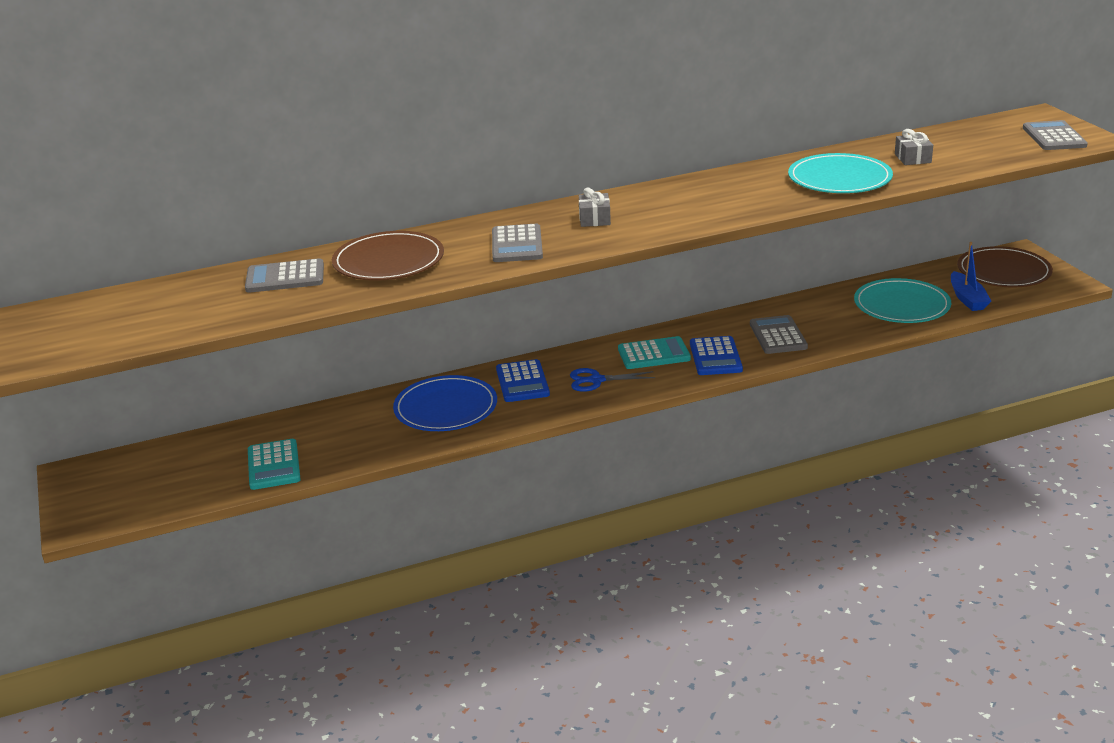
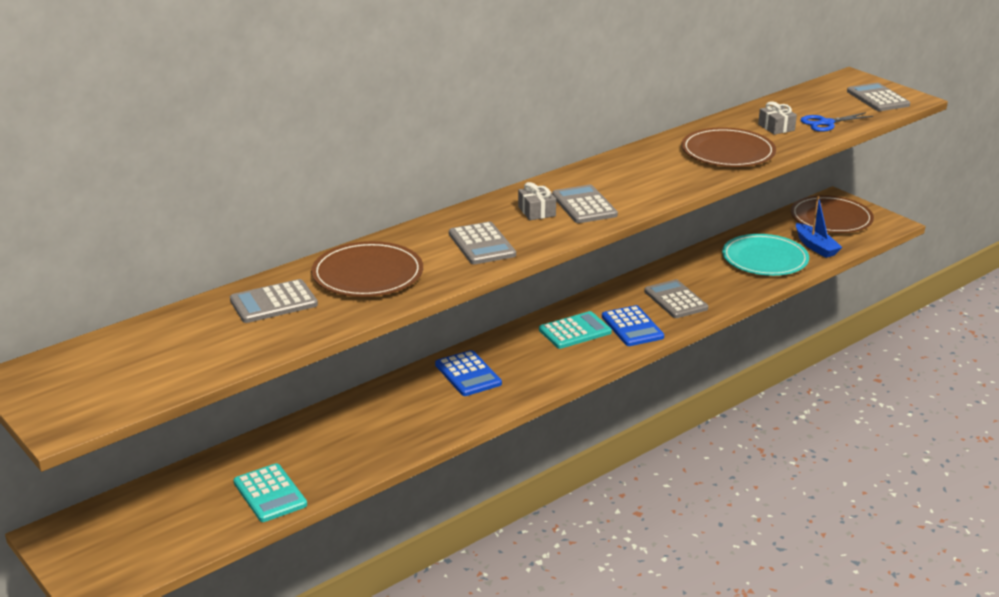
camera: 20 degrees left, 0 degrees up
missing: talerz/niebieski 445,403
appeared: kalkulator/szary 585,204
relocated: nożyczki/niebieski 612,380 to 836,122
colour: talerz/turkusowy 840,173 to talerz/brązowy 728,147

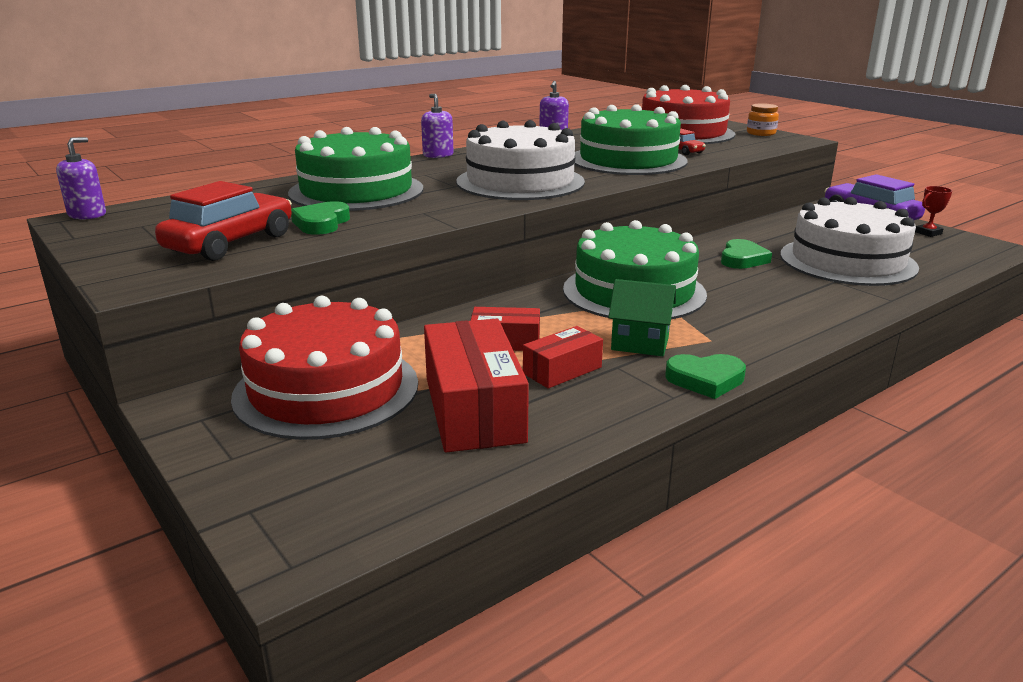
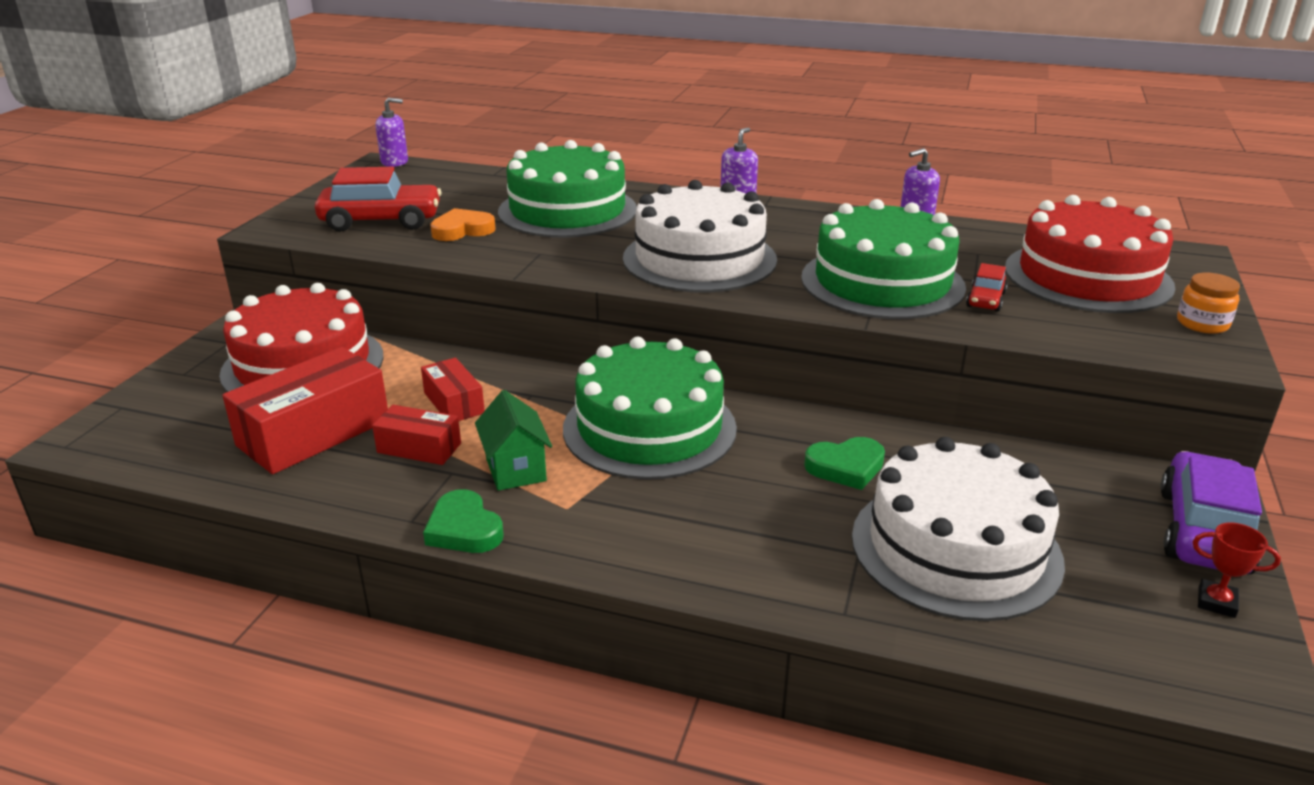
camera: 55 degrees right, 5 degrees up
colour: serce/zielony 320,217 to serce/pomarańczowy 463,224

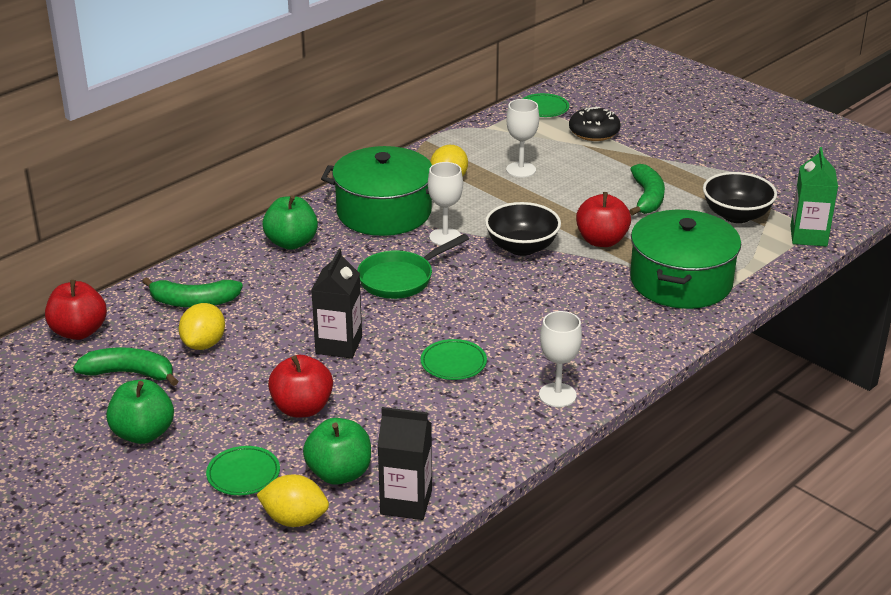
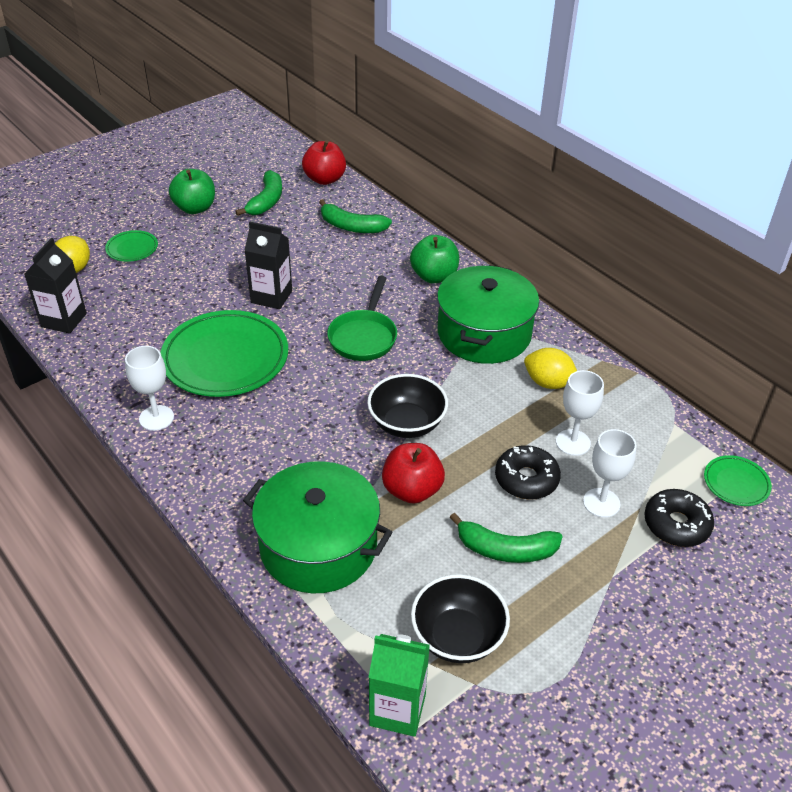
camera: 95 degrees right, 10 degrees up
missing: cytryna/żółty 202,326; jabłko/czerwony 300,386; jabłko/zielony 337,451
appeared: donut/czarny 528,472
relocated: kielich/biały 445,204 to 610,473
spun: banan/zielony 192,292 = 355,216 75 degrees counterclockwise; patelnia/zielony 413,266 = 362,318 135 degrees counterclockwise
size: talerz/zielony 454,359 = 224,353 x2.16

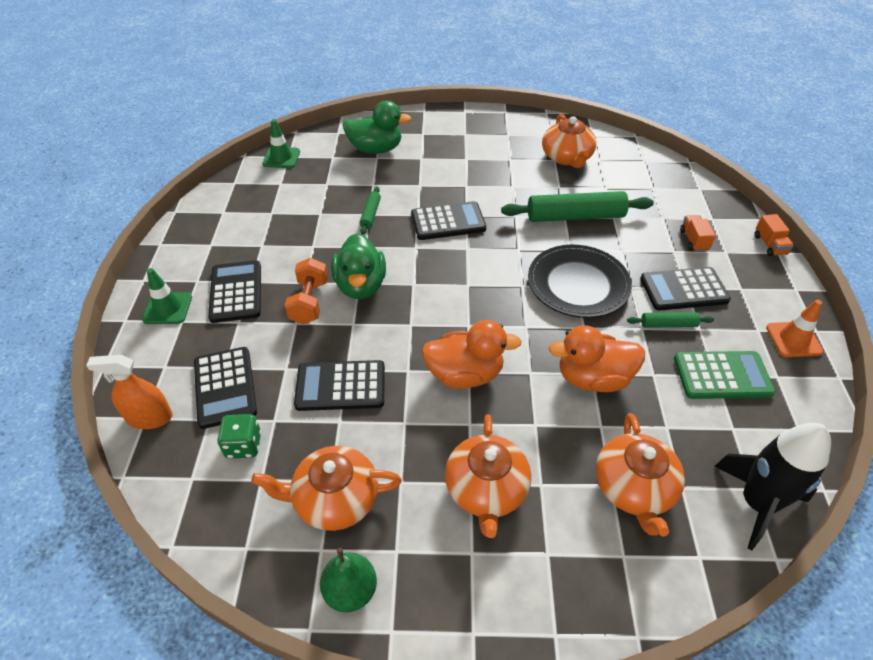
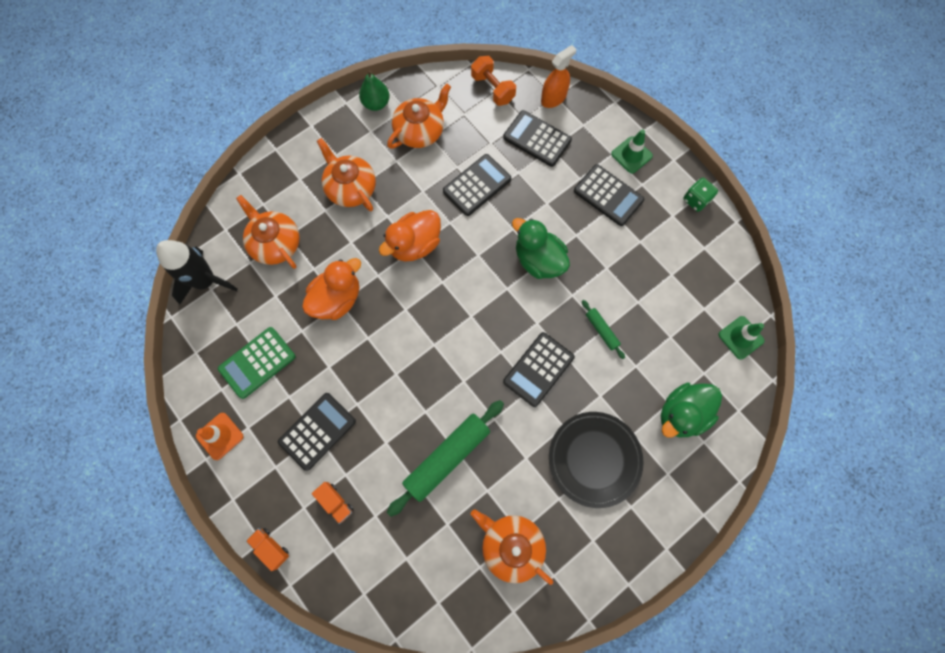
camera: 140 degrees right, 25 degrees up
missing: wałek do ciasta/zielony 670,320
relocated: kostka do gry/zielony 239,436 to 700,195; hantel/pomarańczowy 306,291 to 493,81; talerz/czarny 580,281 to 596,460

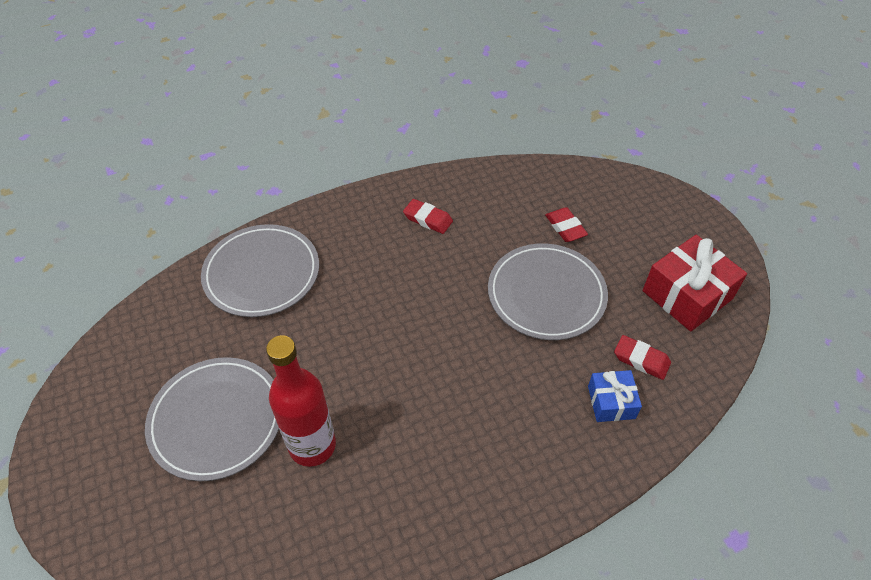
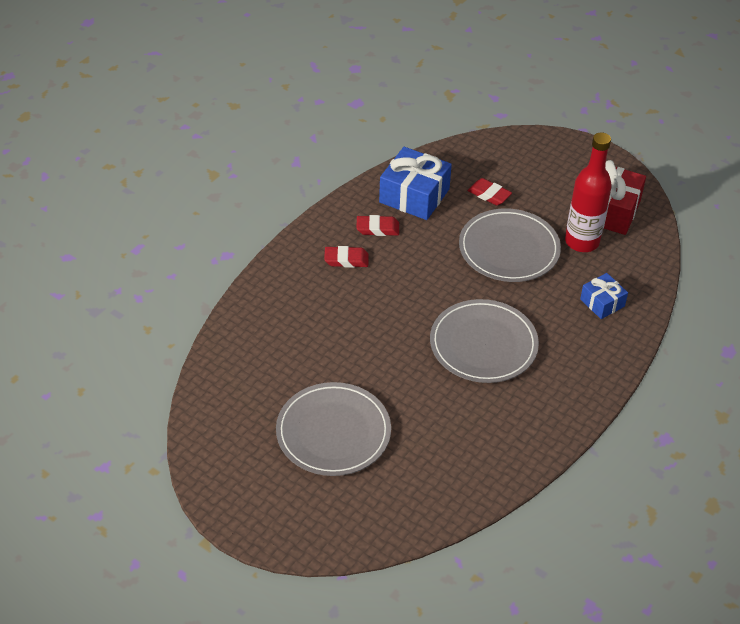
camera: 30 degrees left, 5 degrees down
appeared: prezent/niebieski 415,183
relocated: talerz/szary 260,270 to 484,341; butelka/czerwony 301,401 to 588,192; gumka do mazania/czerwony 642,357 to 346,257

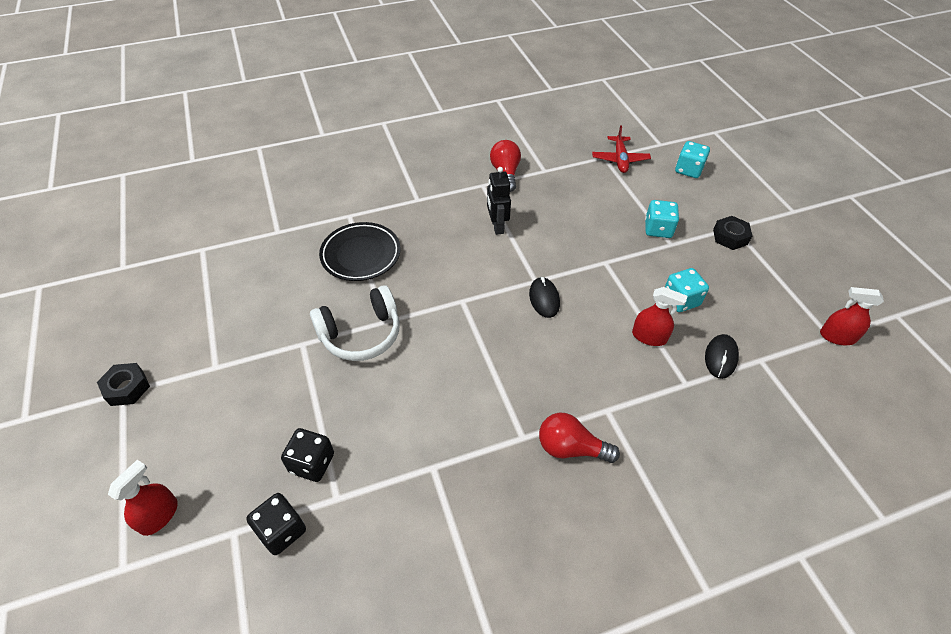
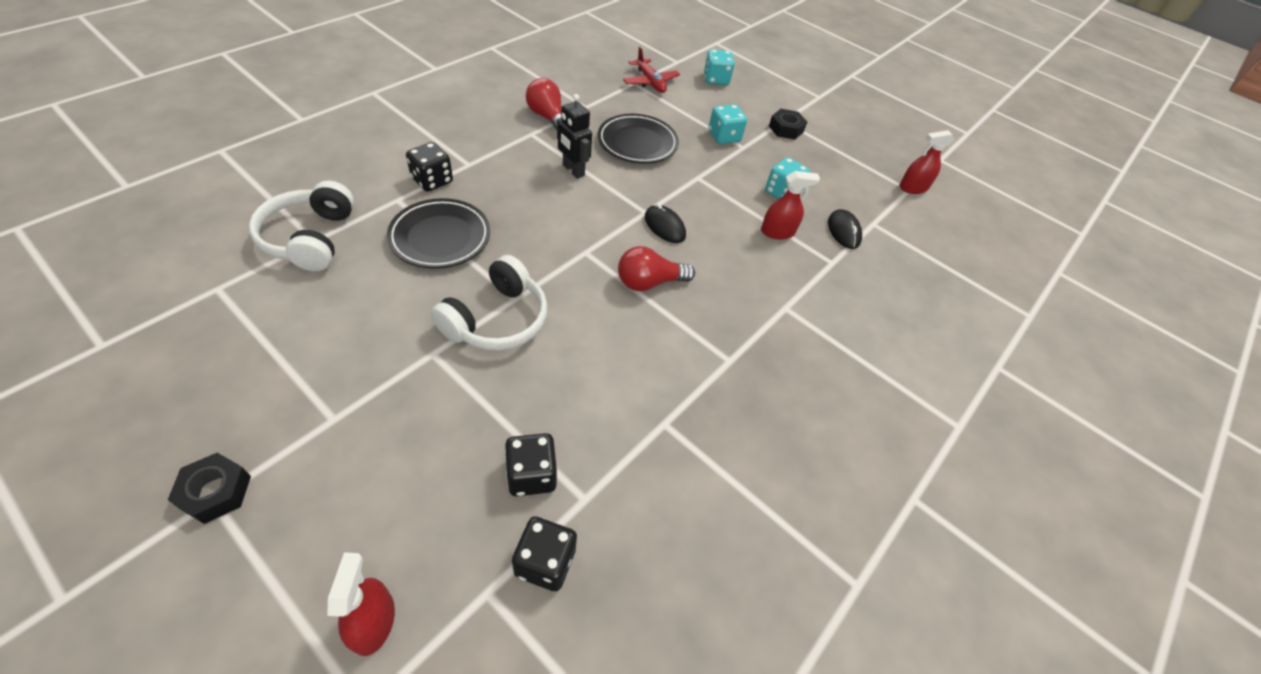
camera: 35 degrees left, 0 degrees up
appeared: słuchawki/biały 301,226; kostka do gry/czarny 429,167; talerz/czarny 638,138
relocated: żarówka/czerwony 579,438 to 656,268

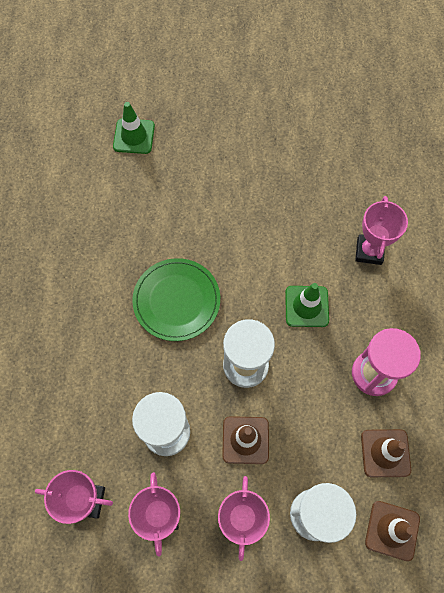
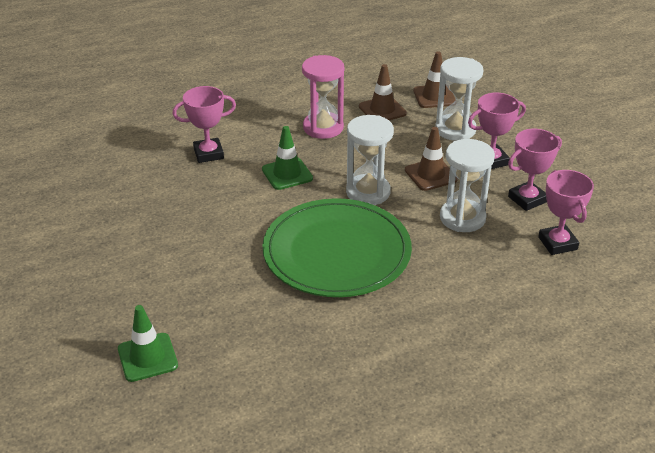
camera: 115 degrees left, 30 degrees down
size: talerz/zielony 176,299 = 337,247 x1.55

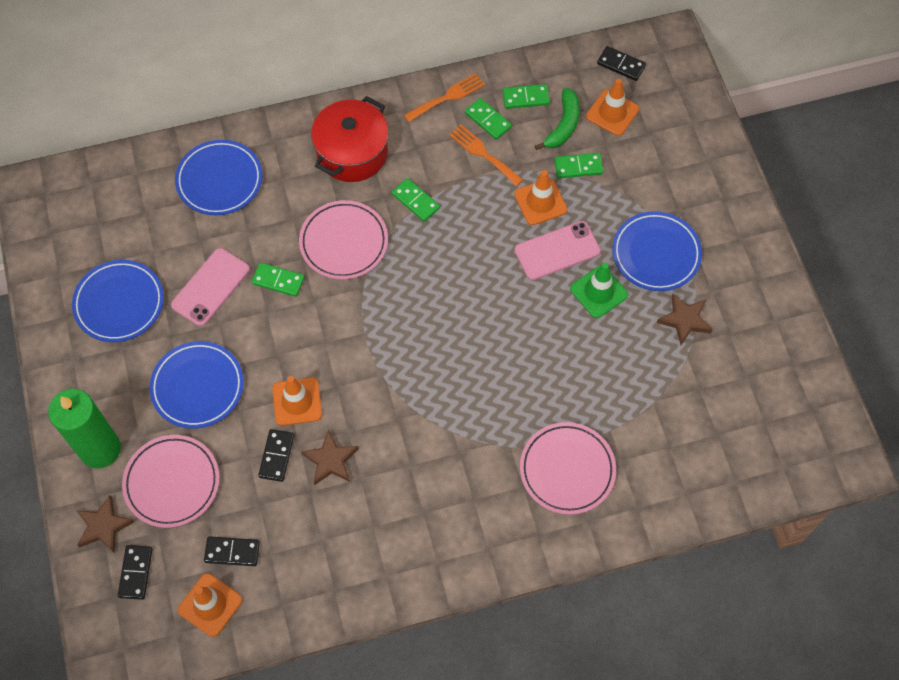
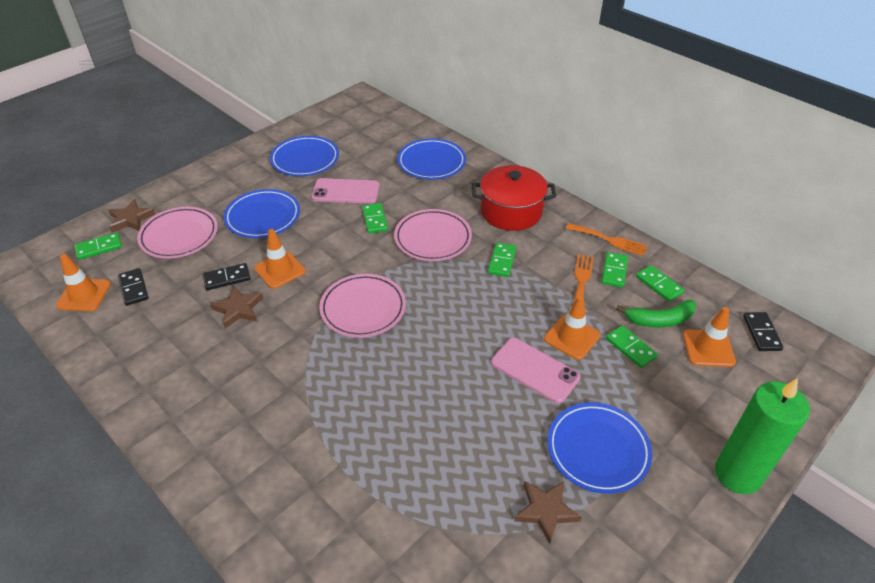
camera: 60 degrees right, 20 degrees down
missing: pachołek/zielony 599,290
relocated: świeca/zielony 84,429 to 762,436; talerz/różowy 568,468 to 363,306
colour: kostka domina/czarny 135,572 to kostka domina/zielony 98,246

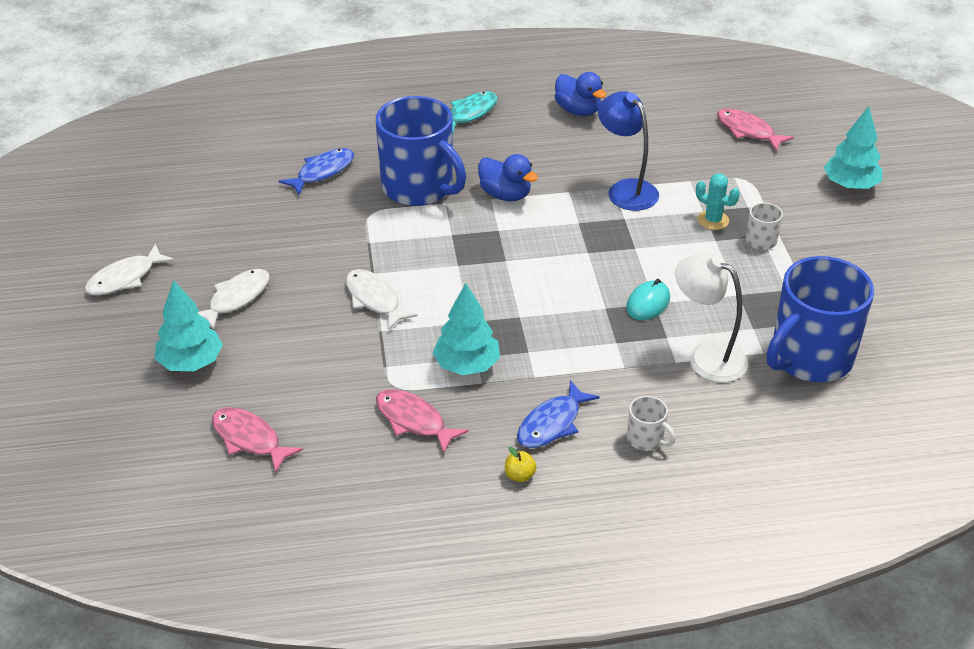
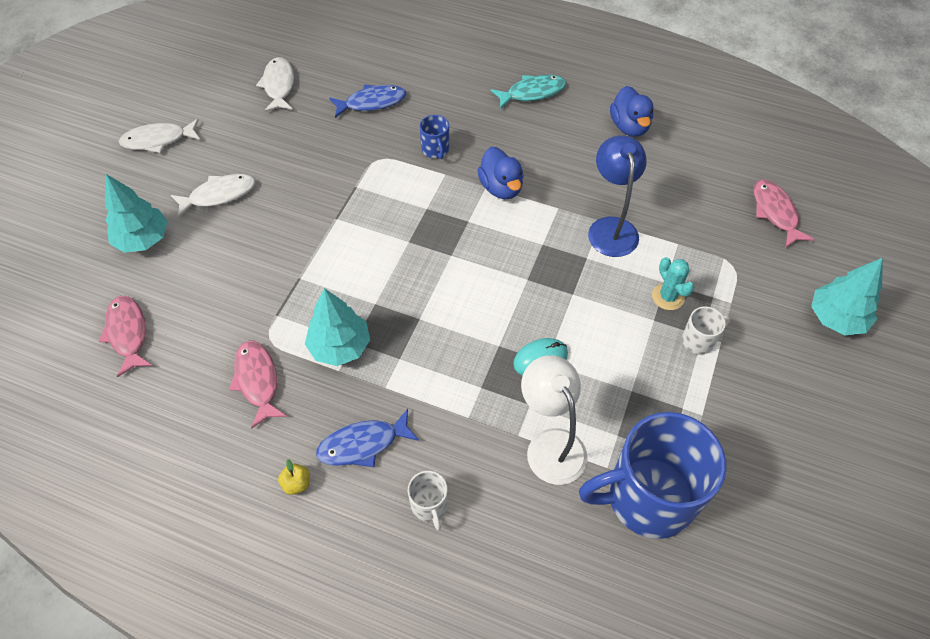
camera: 30 degrees right, 15 degrees up
relocated: ryba/biały 382,299 to 275,84
size: kubek/niebieski 421,151 = 434,137 x0.42

